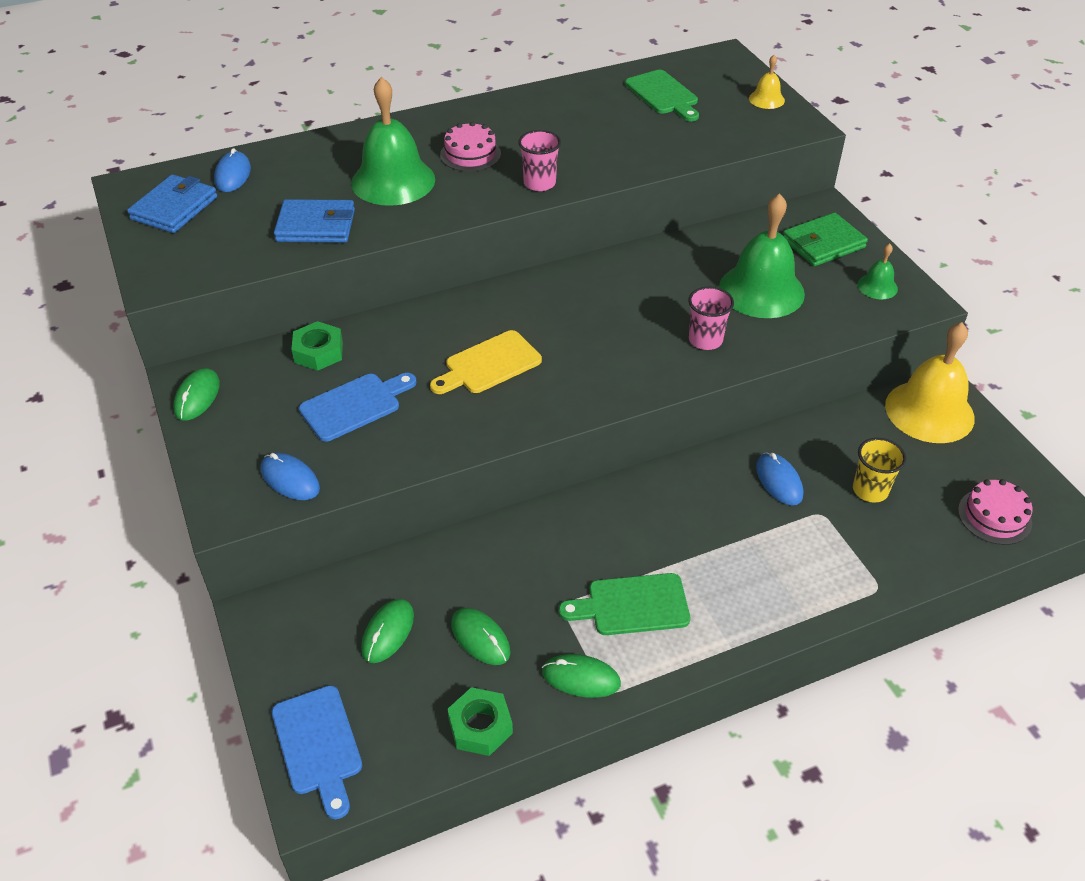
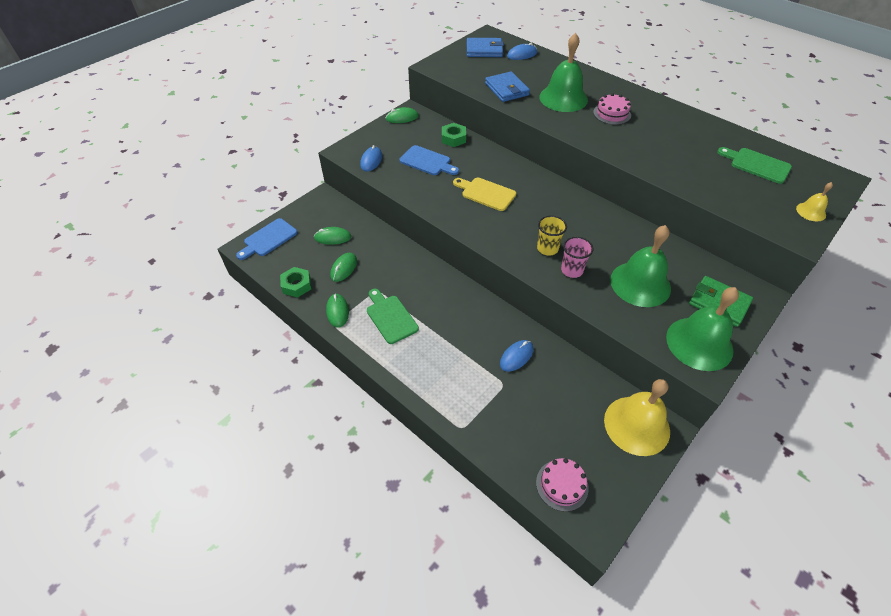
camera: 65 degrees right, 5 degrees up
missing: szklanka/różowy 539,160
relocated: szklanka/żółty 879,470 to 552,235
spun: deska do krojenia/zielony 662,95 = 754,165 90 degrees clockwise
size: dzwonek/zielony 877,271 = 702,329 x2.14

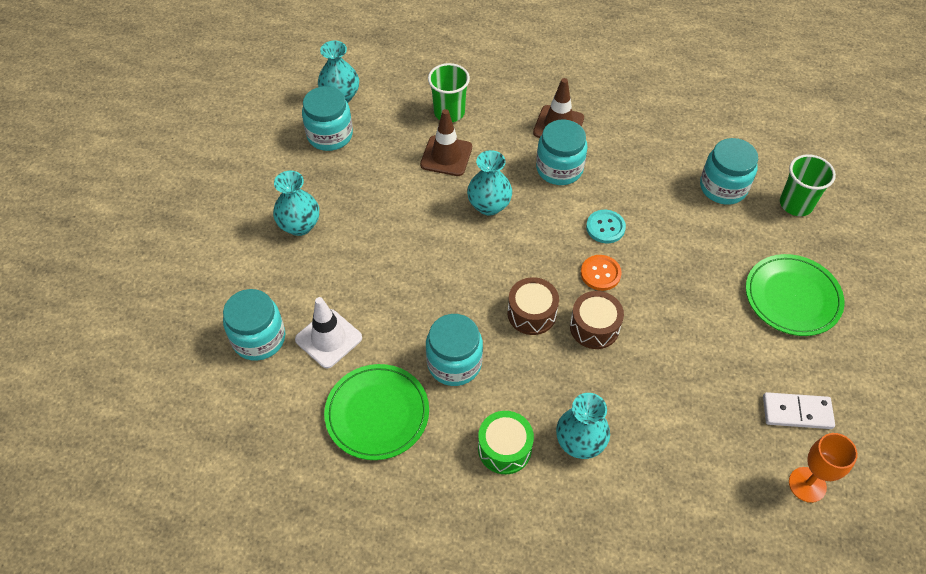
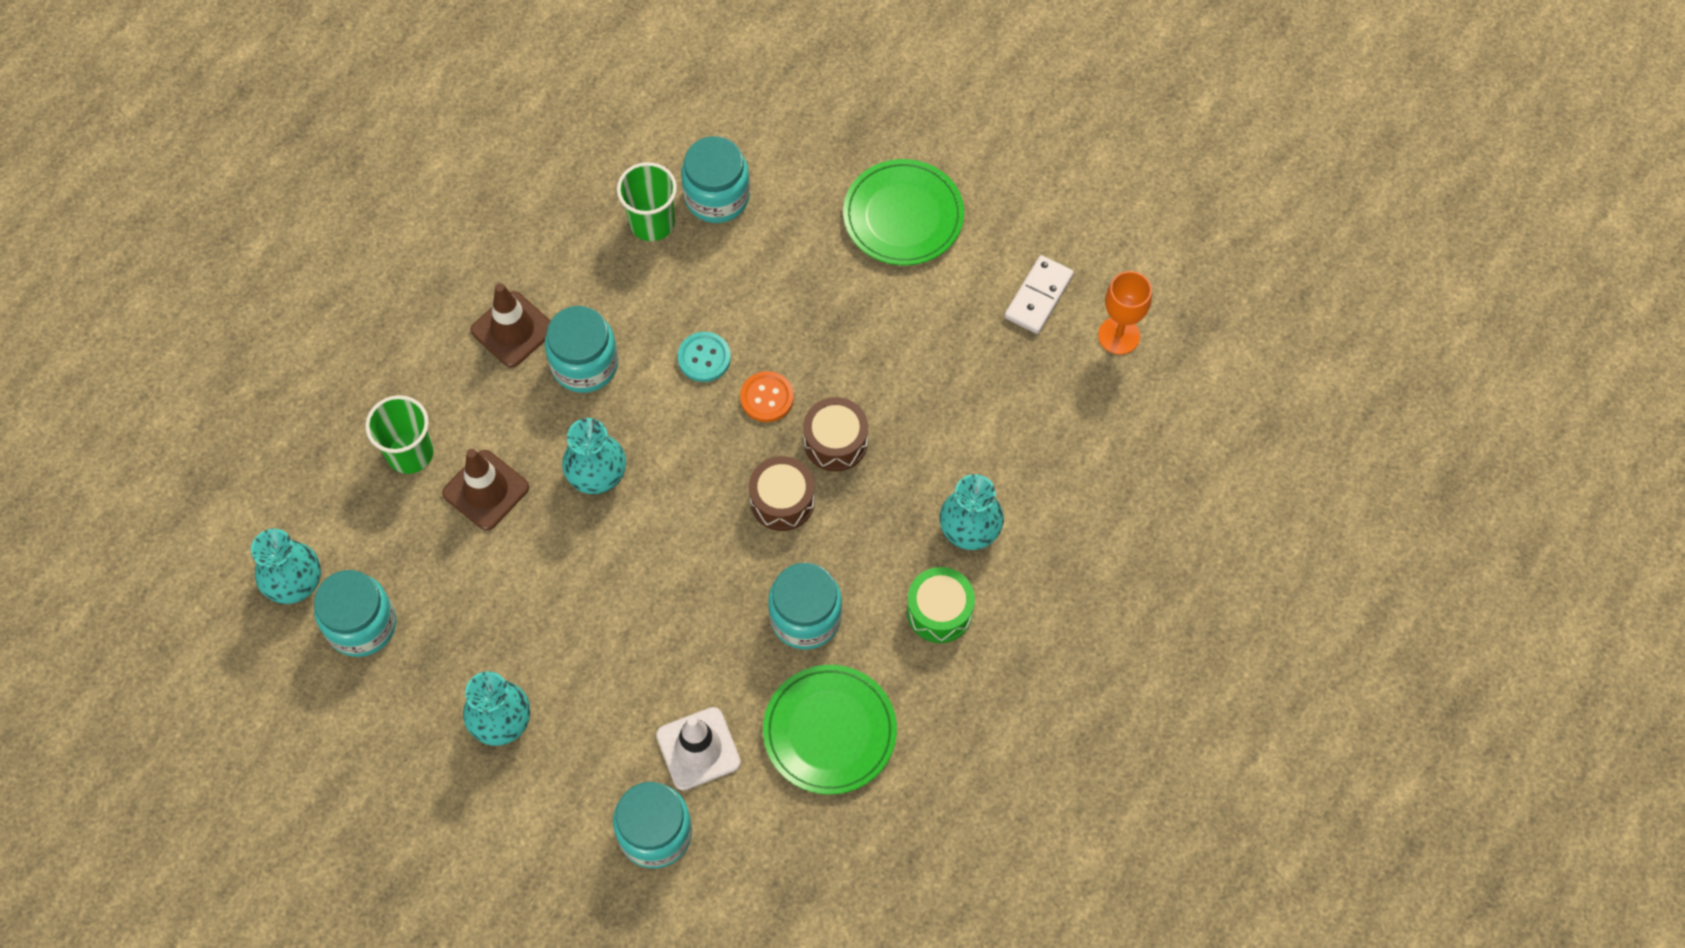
camera: 65 degrees left, 10 degrees up
relocated: szklanka/zielony 808,185 to 647,201

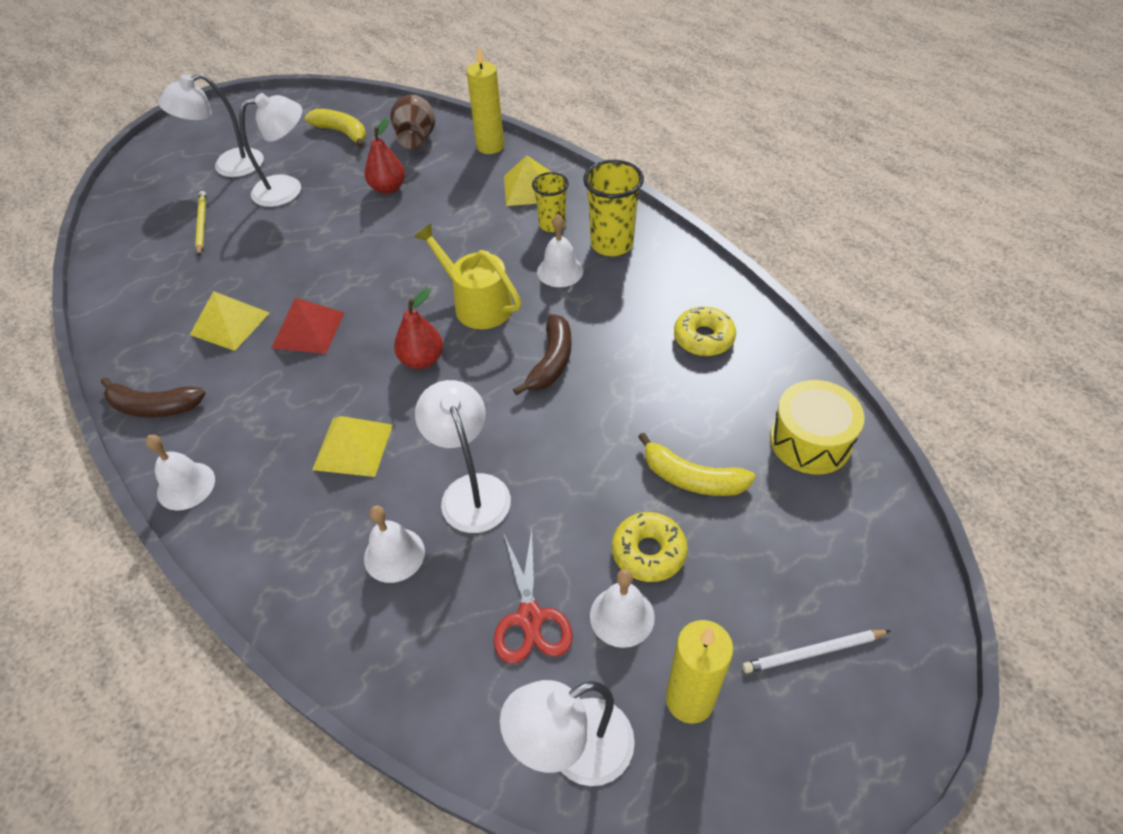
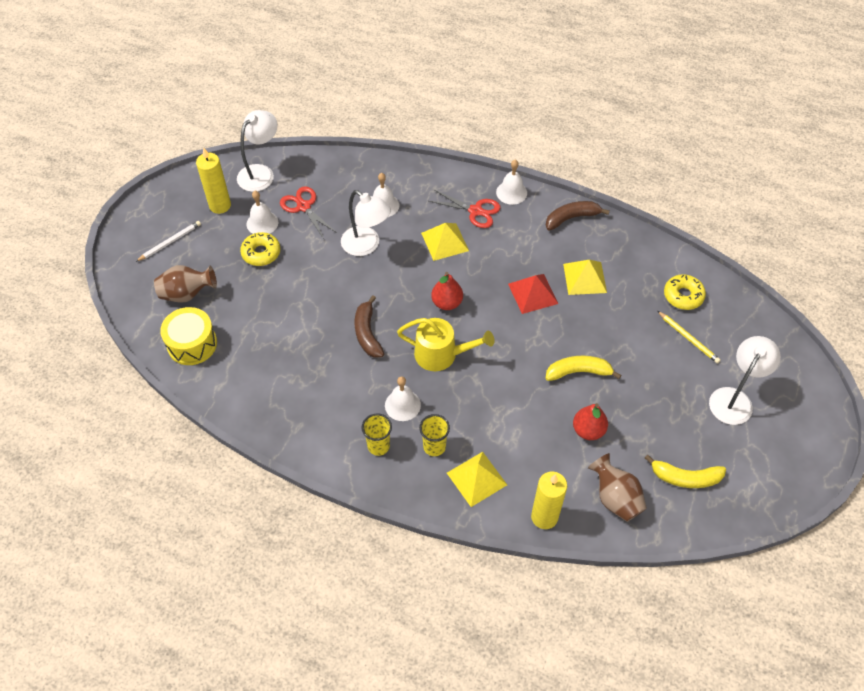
camera: 150 degrees right, 5 degrees up
missing: lampka/biały 271,150
appeared: wazon/brązowy 185,284; nożyczki/czerwony 465,209
relocated: banan/żółty 697,464 to 583,368; donut/żółty 705,331 to 685,292
size: szklanka/żółty 613,208 = 377,434 x0.65

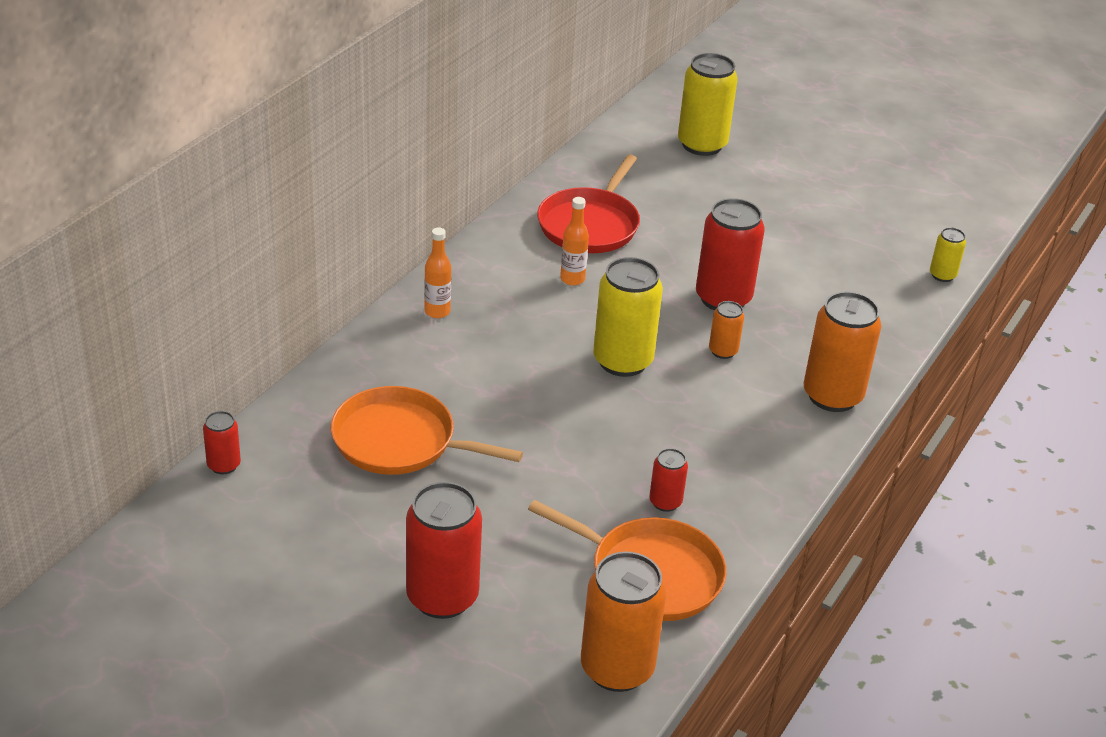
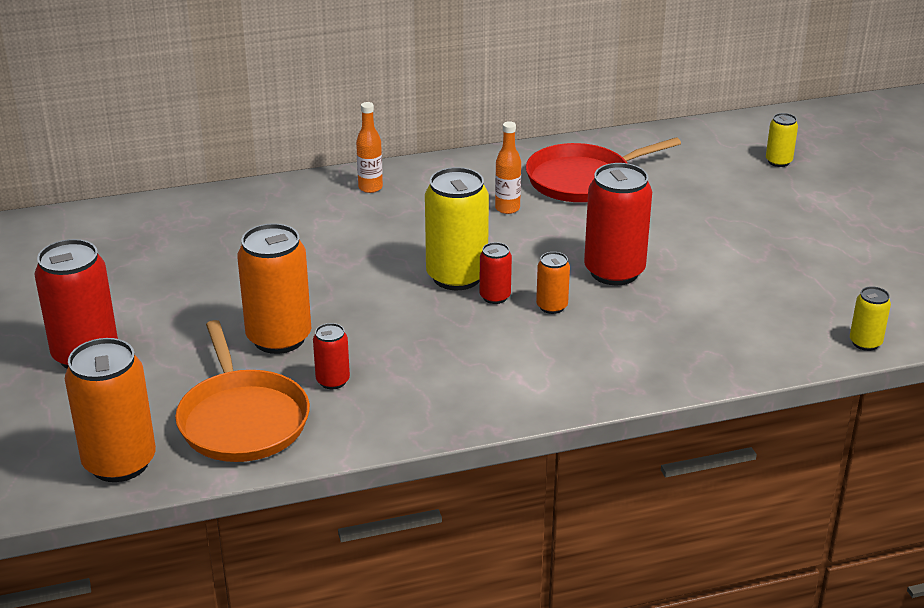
camera: 45 degrees right, 5 degrees down
missing: patelnia/pomarańczowy 427,430
relocated: puszka/czerwony 222,442 to 495,273; puszka/pomarańczowy 842,352 to 274,288
size: puszka/żółty 708,104 = 782,140 x0.50

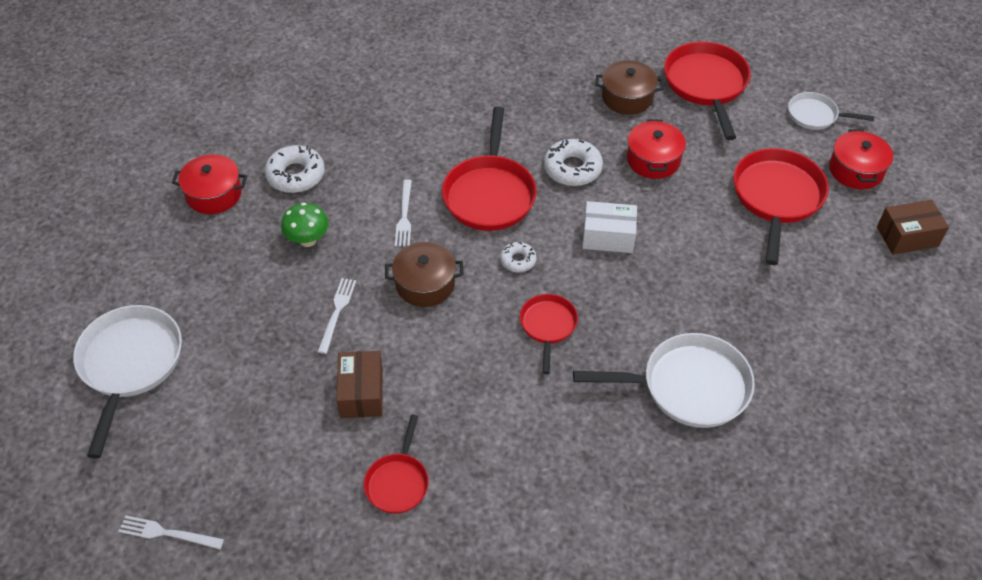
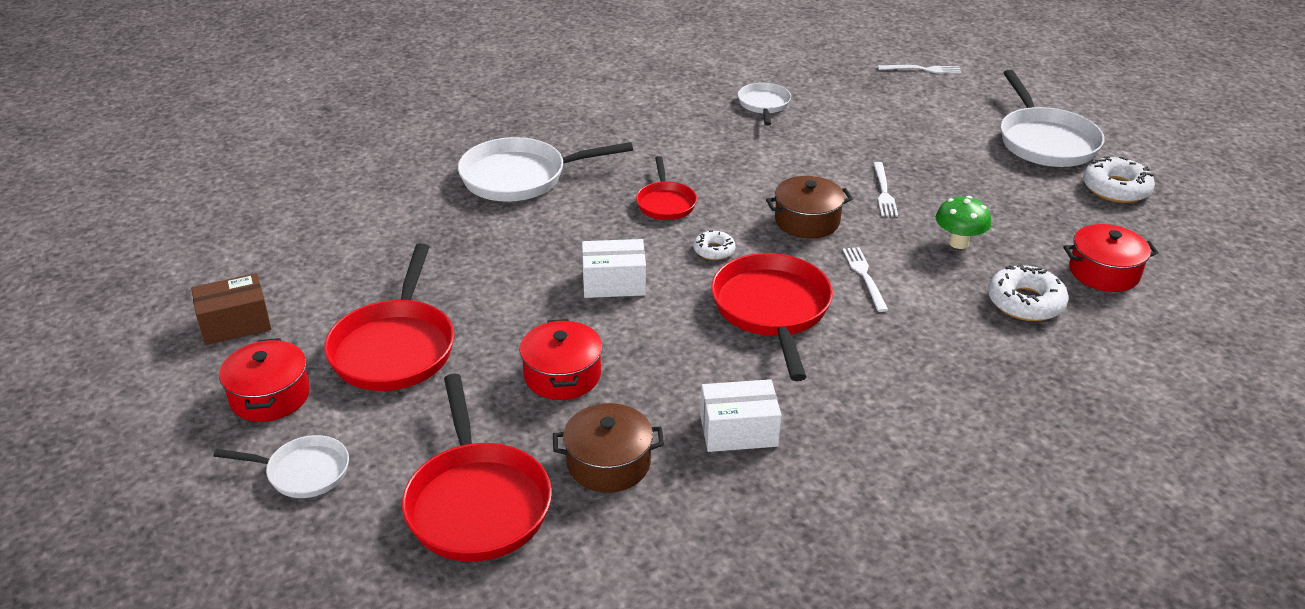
camera: 170 degrees right, 15 degrees down
missing: pudełko/brązowy 359,384
appeared: pudełko/biały 741,415
relocated: donut/biały 573,162 to 1119,179
colour: patelnia/czerwony 396,464 to patelnia/biały 764,104

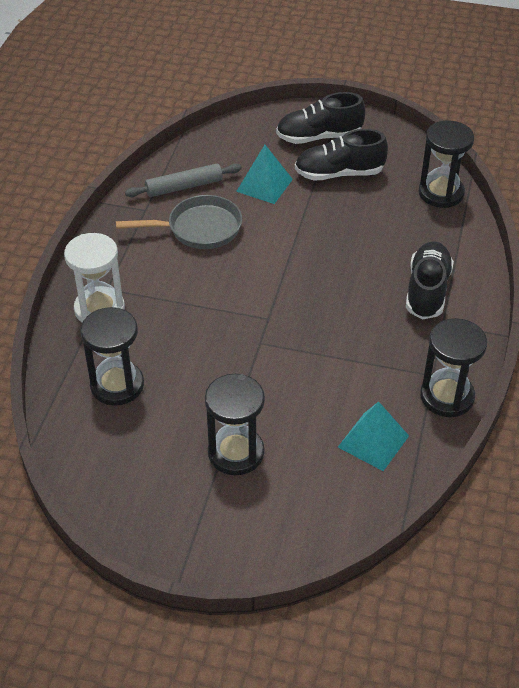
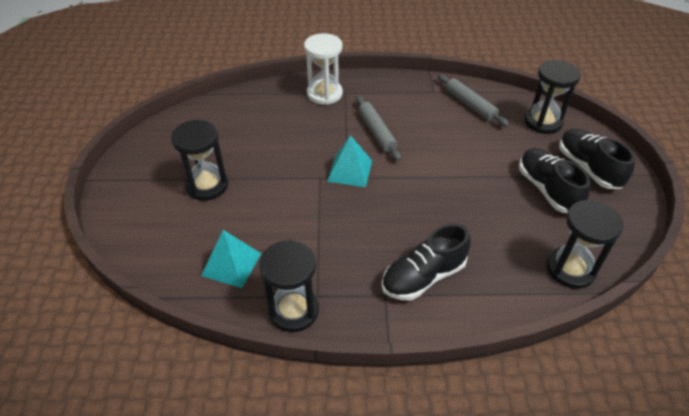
camera: 75 degrees right, 0 degrees up
missing: patelnia/szary 179,222
appeared: wałek do ciasta/szary 378,128
relocated: klepsydra/czarny 112,356 to 552,97; piramida/turkusowy 264,174 to 349,161
spun: but/czarny 430,280 = 426,262 150 degrees clockwise

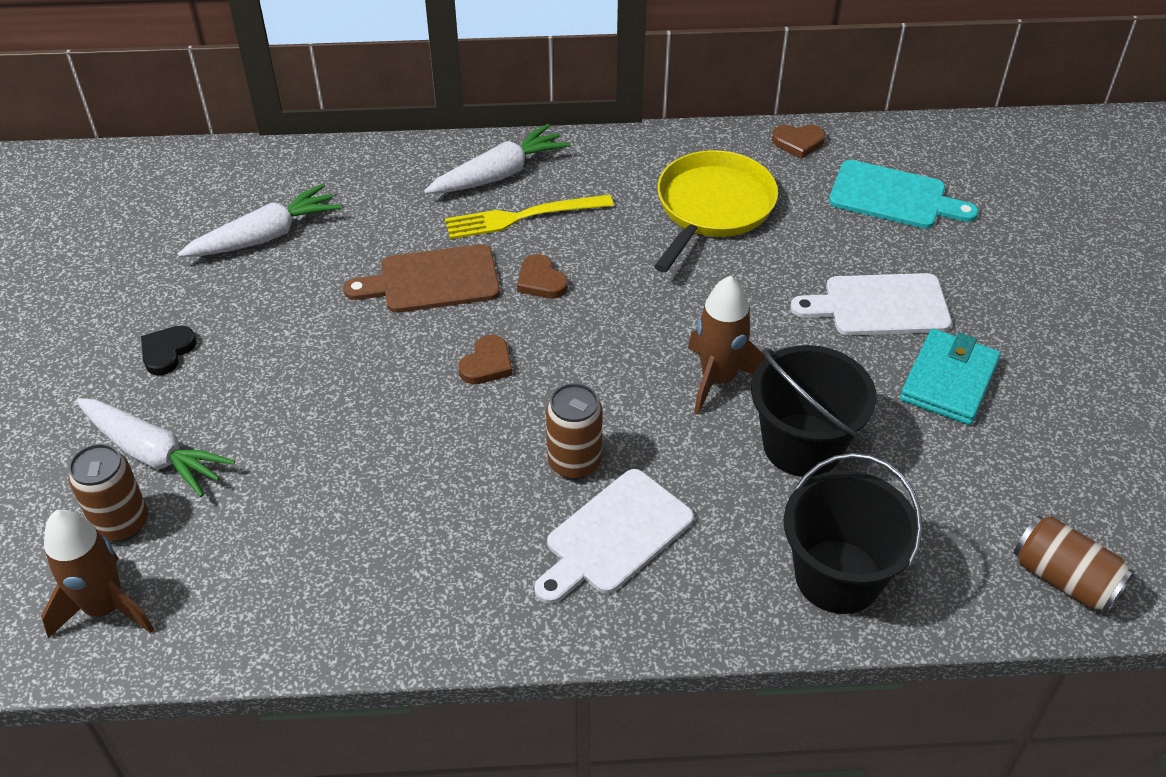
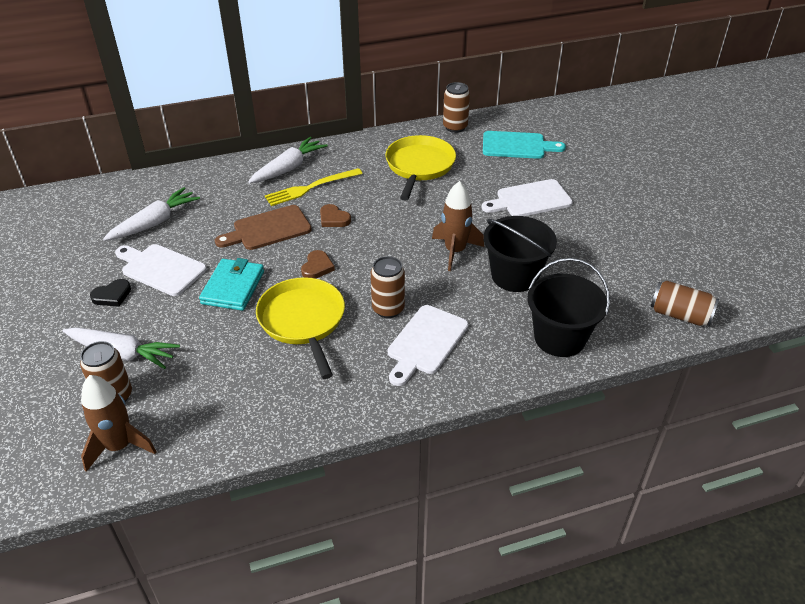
camera: 15 degrees left, 5 degrees down
appeared: deska do krojenia/biały 161,270; patelnia/żółty 300,328
relocated: portfel/turkusowy 950,377 to 231,284
exchanged: serce/brązowy 799,141 to puszka/brązowy 456,107
spun: serce/czarny 168,350 = 110,293 135 degrees counterclockwise

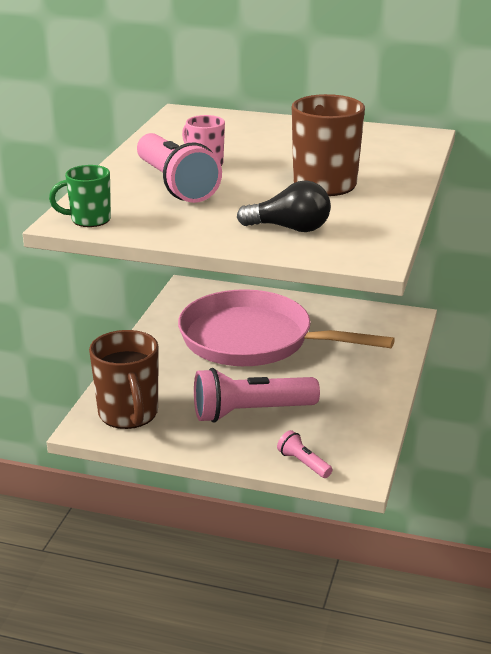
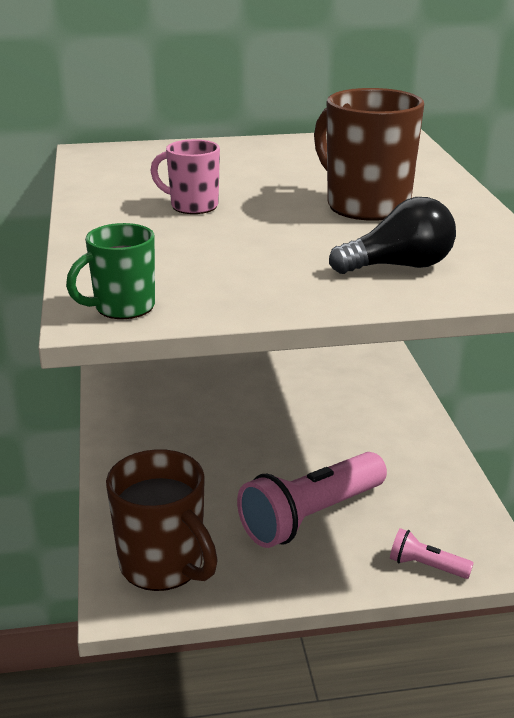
camera: 25 degrees left, 0 degrees up
missing: latarka/różowy 179,168; patelnia/różowy 286,327

